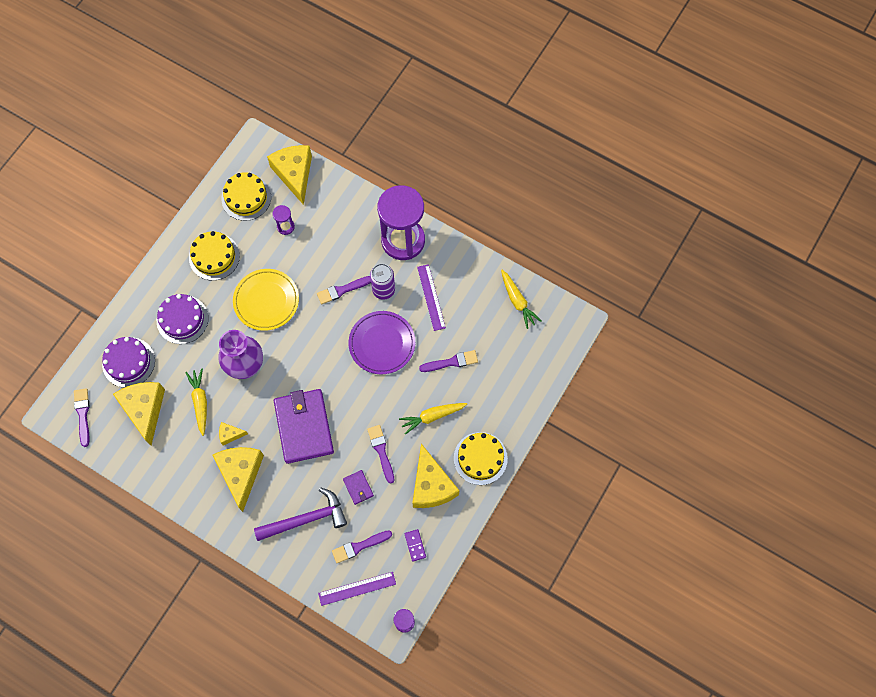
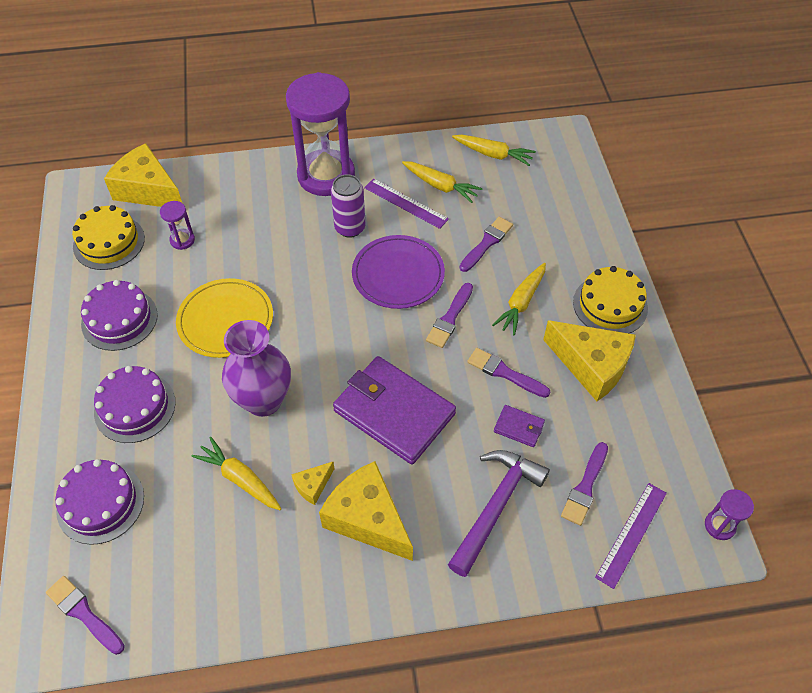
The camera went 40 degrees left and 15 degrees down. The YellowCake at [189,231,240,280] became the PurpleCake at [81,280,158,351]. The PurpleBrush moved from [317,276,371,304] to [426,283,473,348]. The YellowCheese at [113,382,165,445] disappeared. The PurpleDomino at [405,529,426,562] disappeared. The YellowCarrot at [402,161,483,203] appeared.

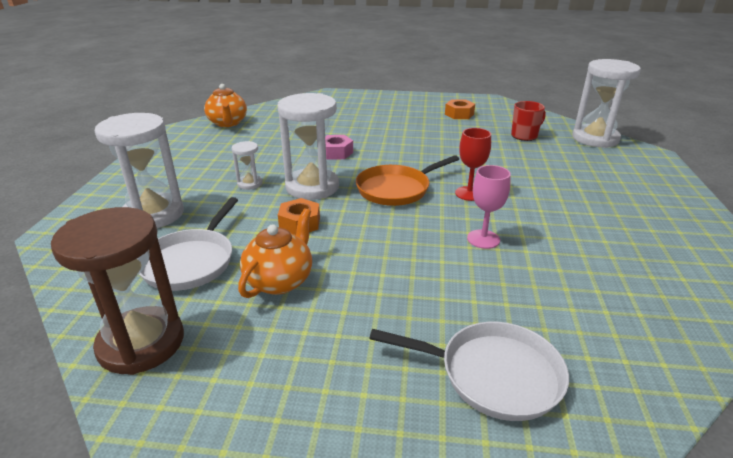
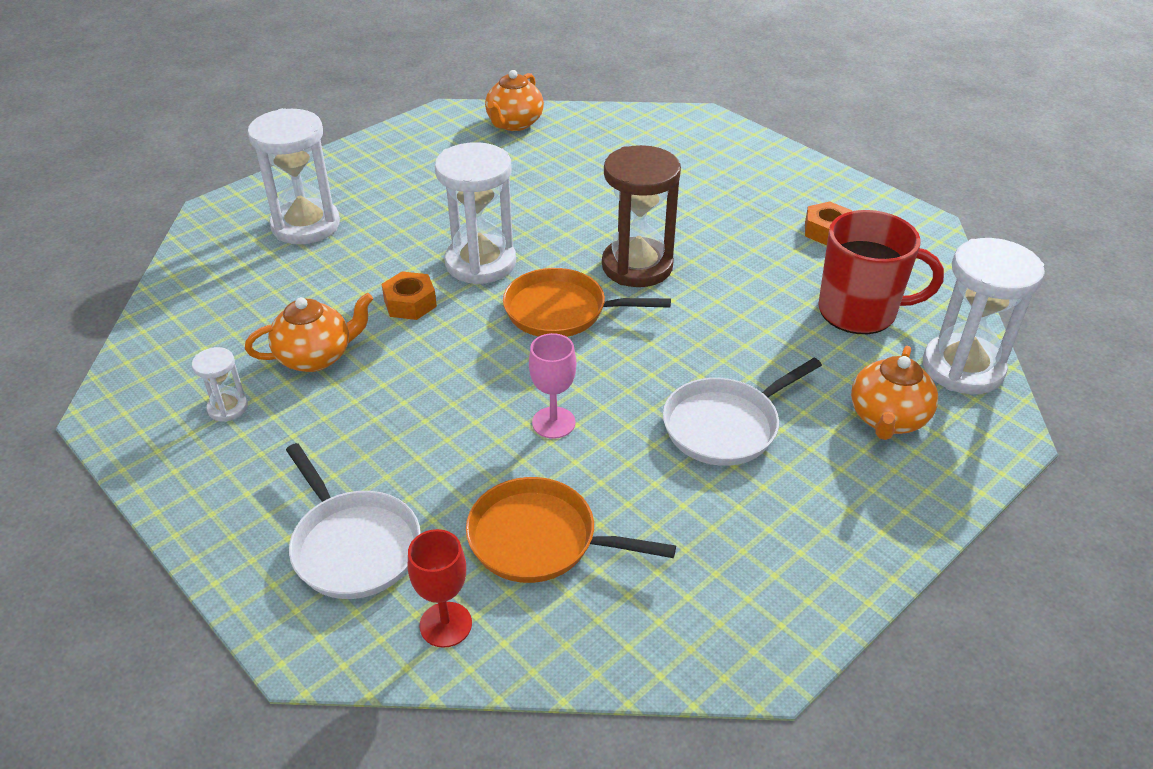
The camera went 40 degrees right and 10 degrees up. The RedMug at [511,101,546,141] changed to 1.73 times the size. The RedGoblet moved from [455,128,491,201] to [408,529,472,648]. The PinkNut at [325,135,353,160] disappeared. The WhiteHourglass moved from [232,141,262,190] to [192,347,248,422]. The WhitePan moved from [139,197,238,291] to [663,358,822,466]. The BrownHourglass moved from [51,207,184,375] to [602,145,681,287]. The OrangeTeapot at [851,346,938,440] appeared. The OrangePan at [466,477,676,583] appeared.

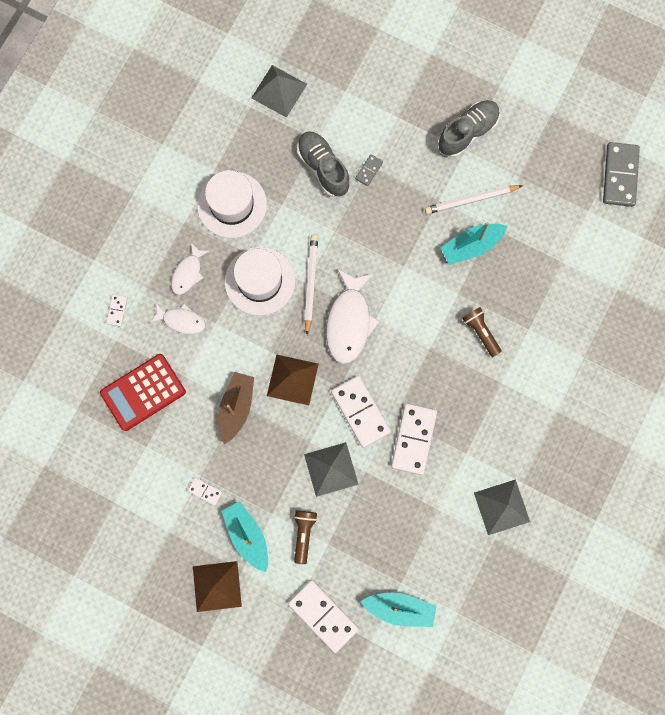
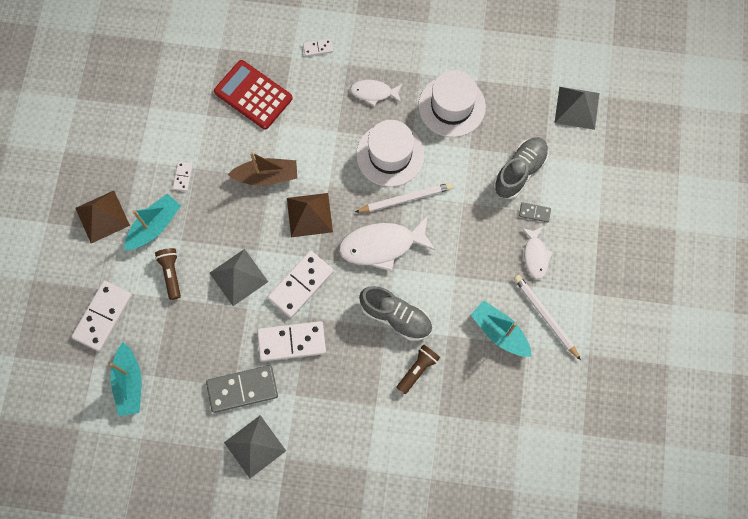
The camera went 70 degrees right and 5 degrees down. The GreyShoe moved from [438,100,500,158] to [359,286,432,341]. The GreyDomino moved from [603,142,640,207] to [206,365,278,413]. The WhiteFish moved from [150,303,205,334] to [522,227,553,279]. The BrownFlashlight at [294,511,317,564] turned 90 degrees counterclockwise.

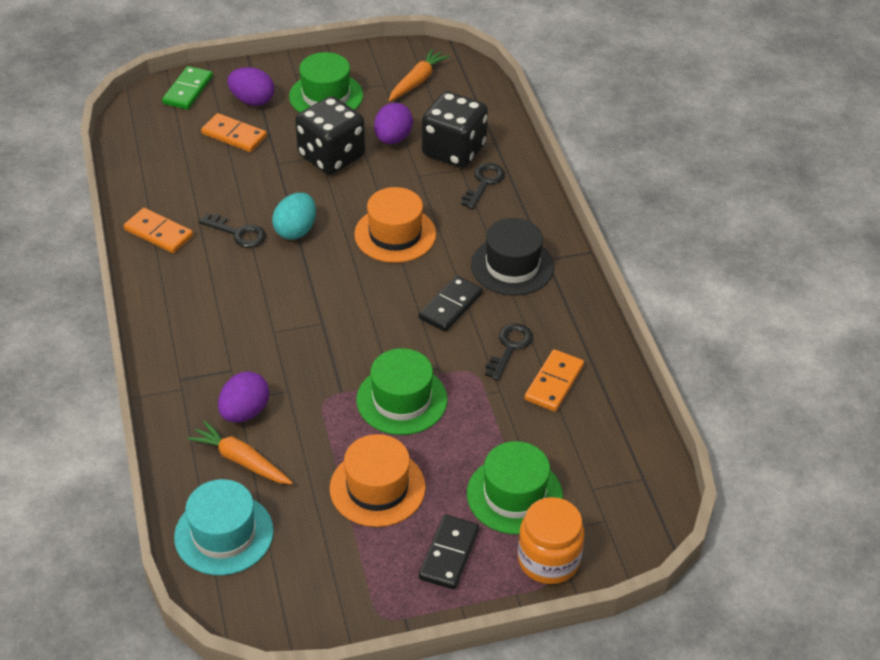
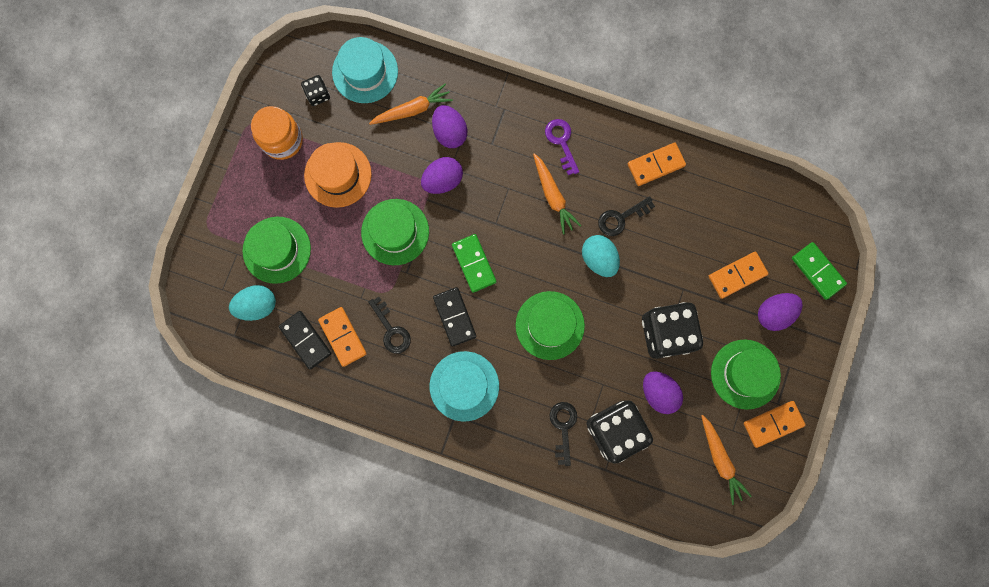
The camera went 125 degrees right and 35 degrees up. The BlackKey at [461,163,505,209] turned 150 degrees counterclockwise. The OrangeHat at [354,187,436,263] became the GreenHat at [516,291,585,360]. The BlackHat at [471,218,554,296] became the TurquoiseHat at [430,351,499,421]. The OrangeJar moved from [518,497,585,584] to [251,106,303,160]. The BlackDomino moved from [419,515,479,590] to [279,311,332,370]. The BlackDice at [301,75,330,106] appeared. The PurpleKey at [545,119,579,175] appeared. The OrangeCarrot at [533,153,581,234] appeared. The PurpleEgg at [421,157,463,194] appeared. The GreenDomino at [452,234,497,293] appeared. The TurquoiseEgg at [229,285,276,321] appeared. The OrangeDomino at [744,401,806,448] appeared.

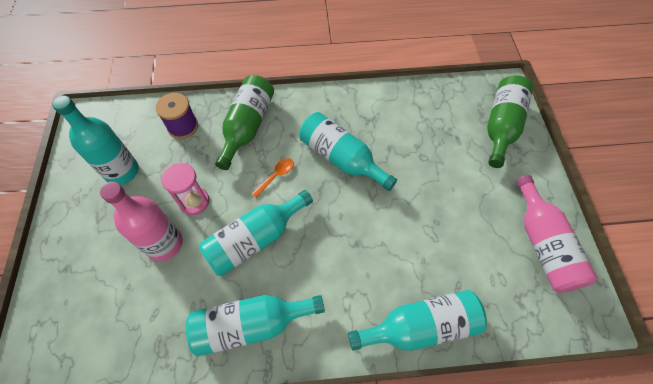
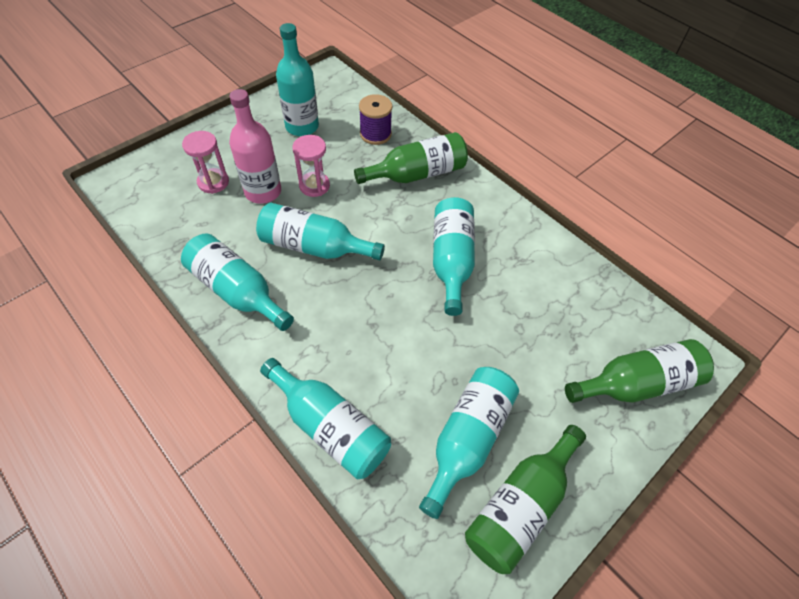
The camera went 50 degrees right and 5 degrees down. The OrangeSpoon at [252,158,294,198] disappeared. The PinkBottle at [516,175,598,293] became the GreenBottle at [465,425,586,574]. The PinkHourglass at [182,131,229,194] appeared. The TurquoiseBottle at [419,367,519,519] appeared.

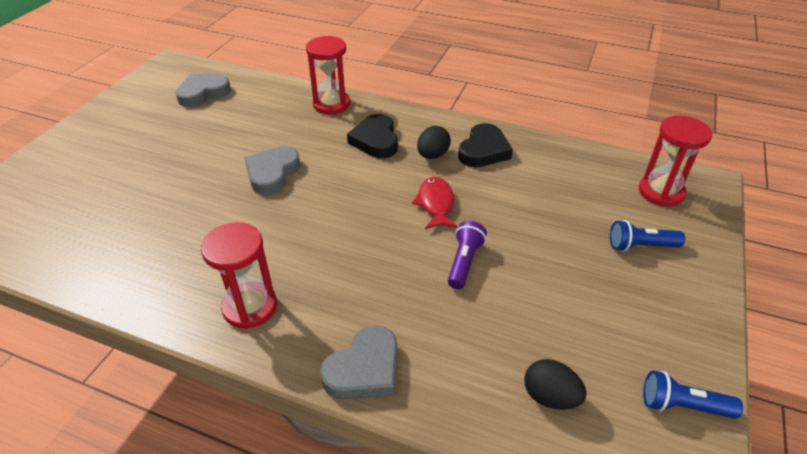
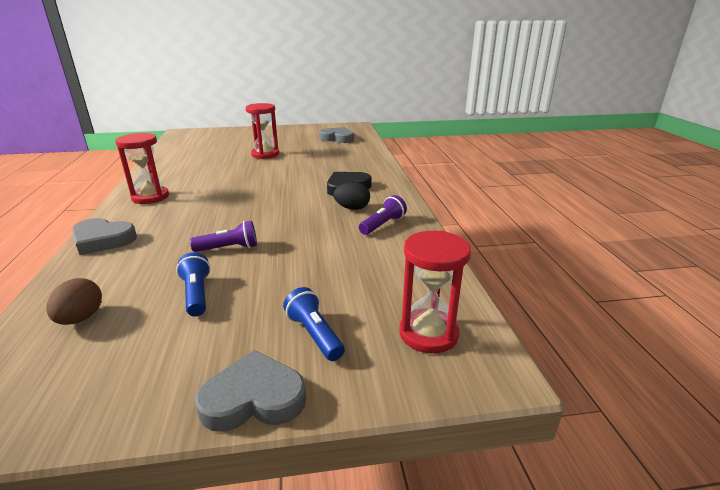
The camera went 60 degrees right and 15 degrees down. The RedHourglass moved from [306,36,350,114] to [246,103,279,159]. The BlackHeart at [458,123,513,167] was replaced by the PurpleFlashlight at [359,195,407,235]. The GreyHeart moved from [244,146,300,195] to [195,350,306,432]. The RedFish at [412,177,457,229] disappeared. The BlackEgg at [524,359,587,410] became the BrownEgg at [46,278,102,325]. The BlueFlashlight moved from [643,370,743,419] to [176,252,211,316].

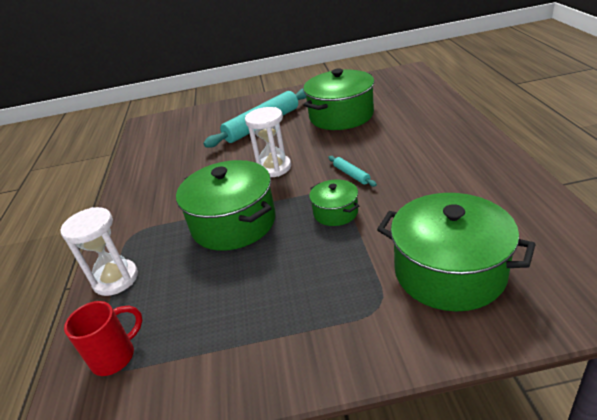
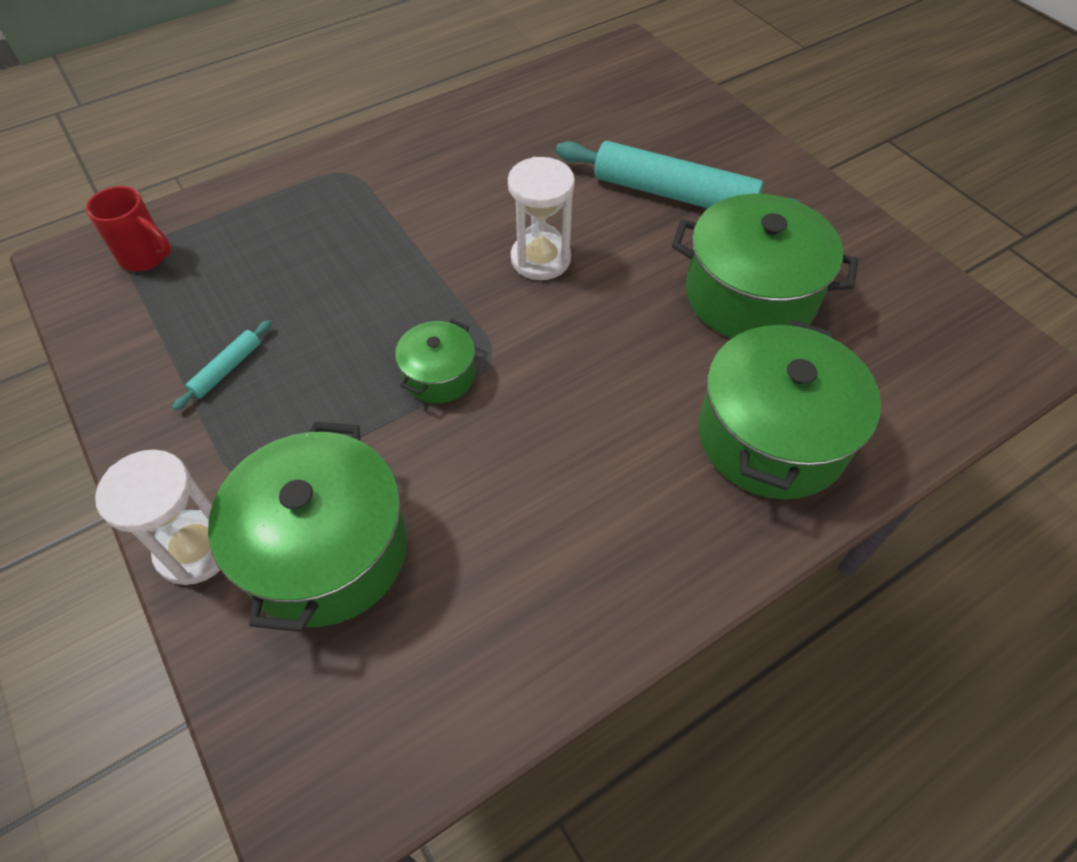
The camera went 60 degrees right and 20 degrees up. The TurquoiseRollingPin moved from [328,156,377,187] to [172,320,272,410]. The GreenPot moved from [176,160,276,251] to [699,320,881,499]. The WhiteHourglass moved from [60,207,138,296] to [95,450,220,585].

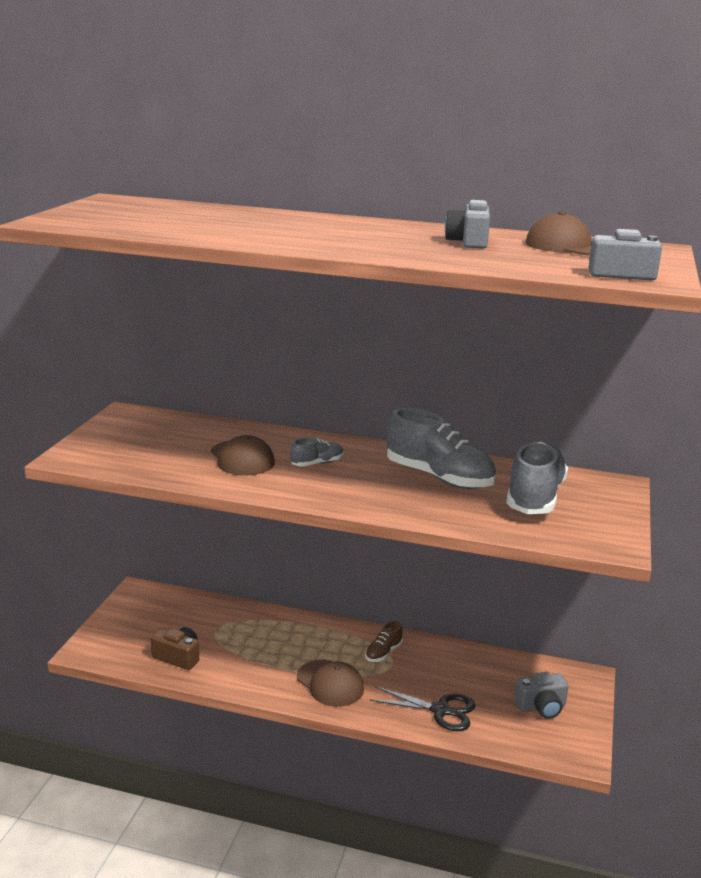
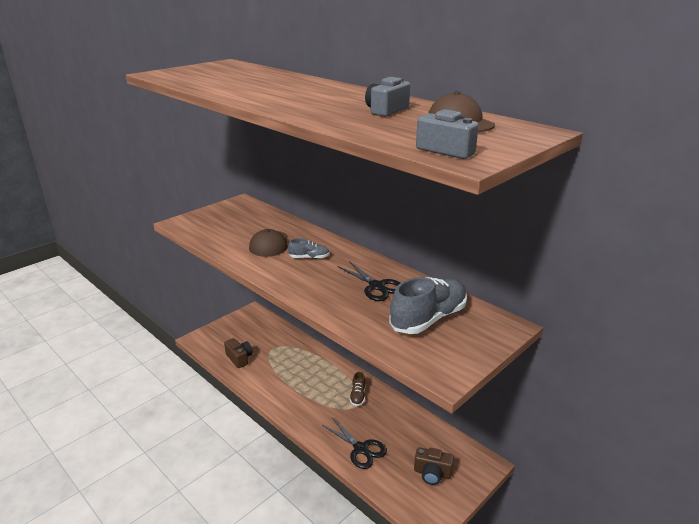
The camera went 30 degrees right and 5 degrees up. The GreyShoe at [387,408,496,489] was replaced by the BlackScissors at [337,261,400,301]. The BrownShoe at [365,621,403,662] turned 60 degrees counterclockwise. The BrownCap at [297,660,364,707] disappeared. The GreyCamera at [514,672,568,719] became the BrownCamera at [414,447,454,485].

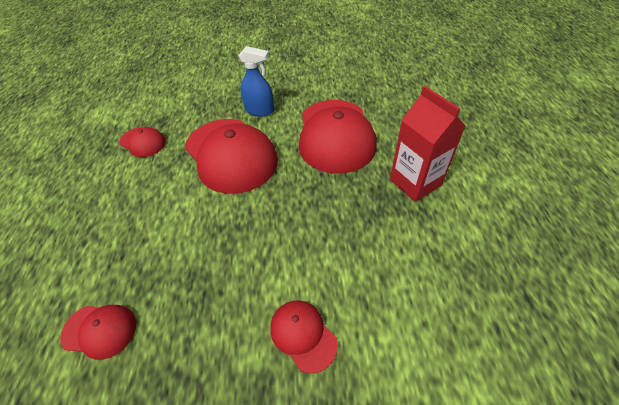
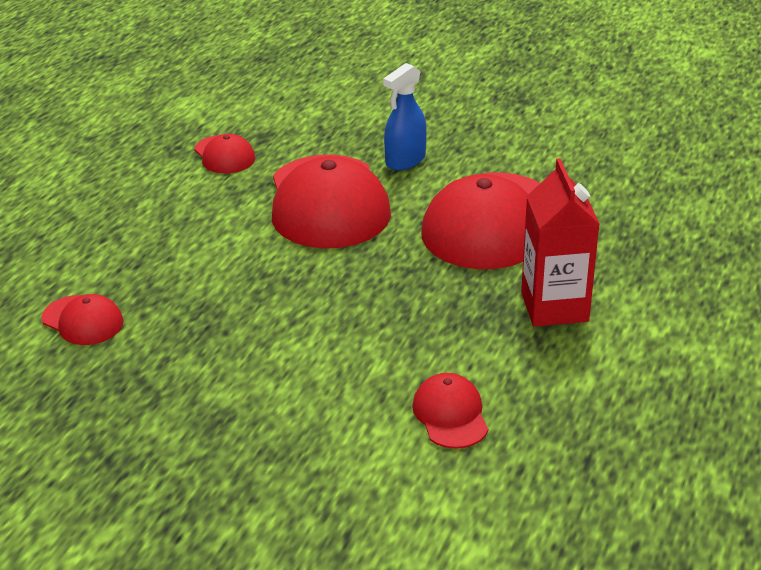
The camera went 25 degrees right and 15 degrees down. The BlueSprayBottle at [238,46,274,116] turned 90 degrees clockwise. The RedCap moved from [270,300,338,373] to [412,373,488,449].

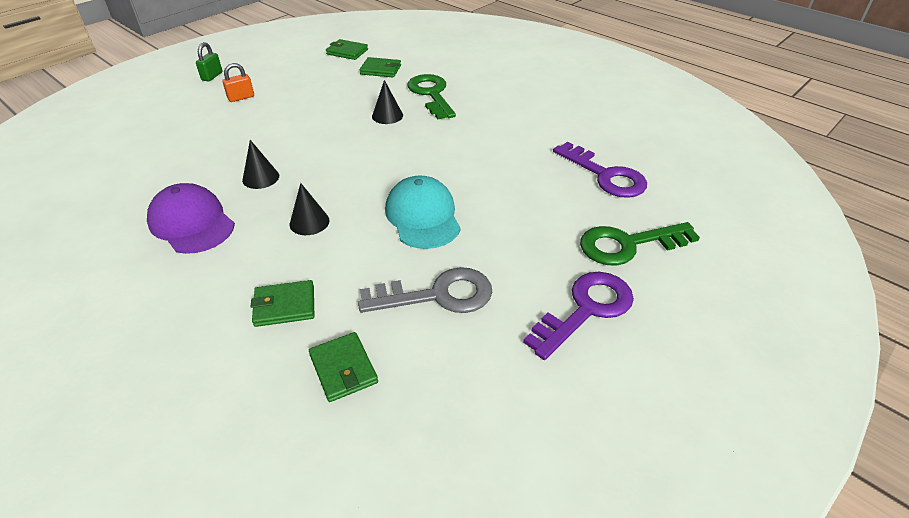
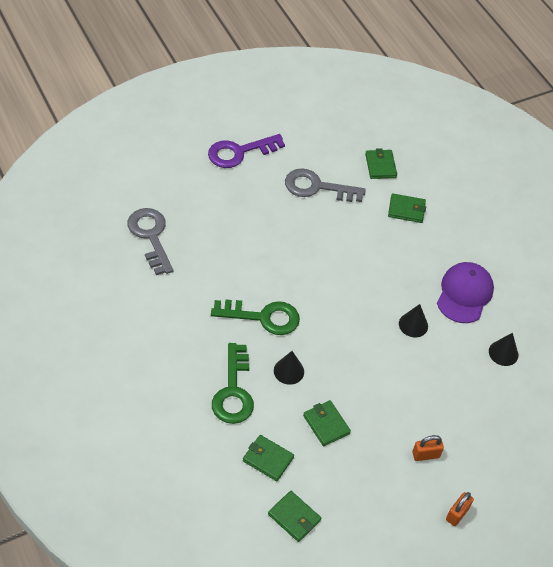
The camera went 165 degrees left and 10 degrees up. The GreenPadlock at [196,42,222,81] became the OrangePadlock at [446,492,474,526]. The PurpleKey at [553,142,647,198] became the GreyKey at [128,208,173,275]. The TurquoiseCap at [385,175,461,249] disappeared. The PurpleCap at [147,183,235,254] turned 135 degrees counterclockwise. The BlackCone moved from [290,183,330,235] to [489,333,518,366]. The GreenKey moved from [580,222,700,266] to [211,299,300,335]. The GreenWallet at [303,400,351,446] appeared.

